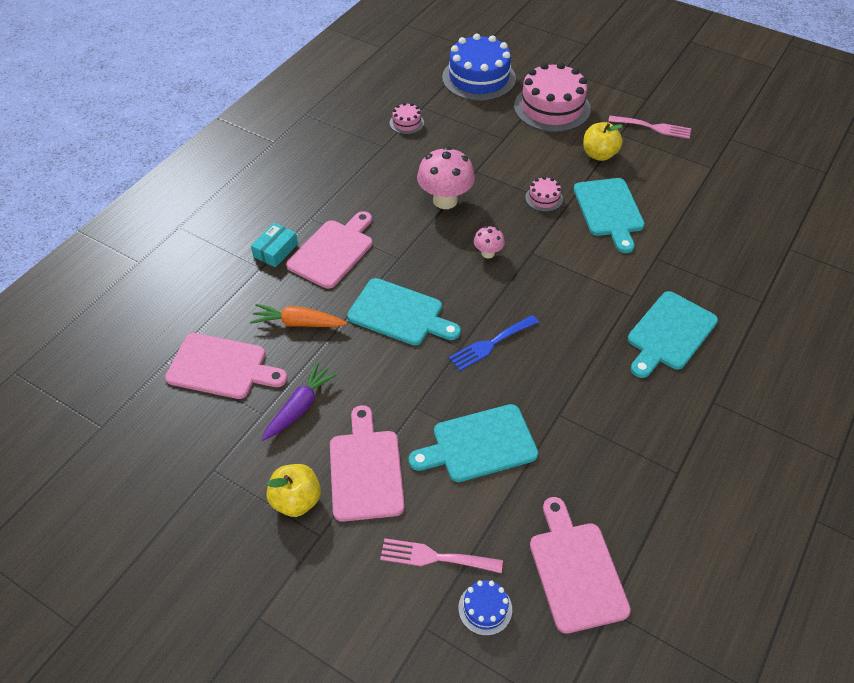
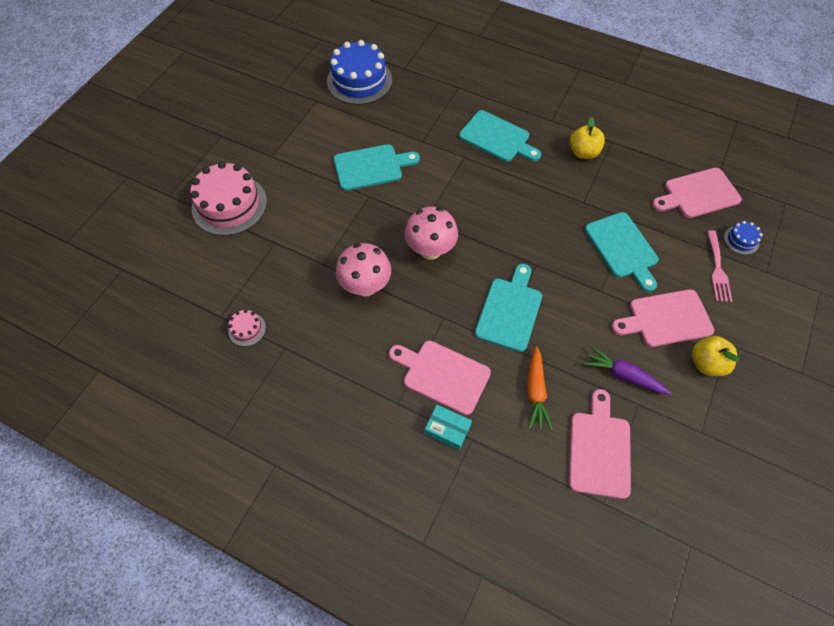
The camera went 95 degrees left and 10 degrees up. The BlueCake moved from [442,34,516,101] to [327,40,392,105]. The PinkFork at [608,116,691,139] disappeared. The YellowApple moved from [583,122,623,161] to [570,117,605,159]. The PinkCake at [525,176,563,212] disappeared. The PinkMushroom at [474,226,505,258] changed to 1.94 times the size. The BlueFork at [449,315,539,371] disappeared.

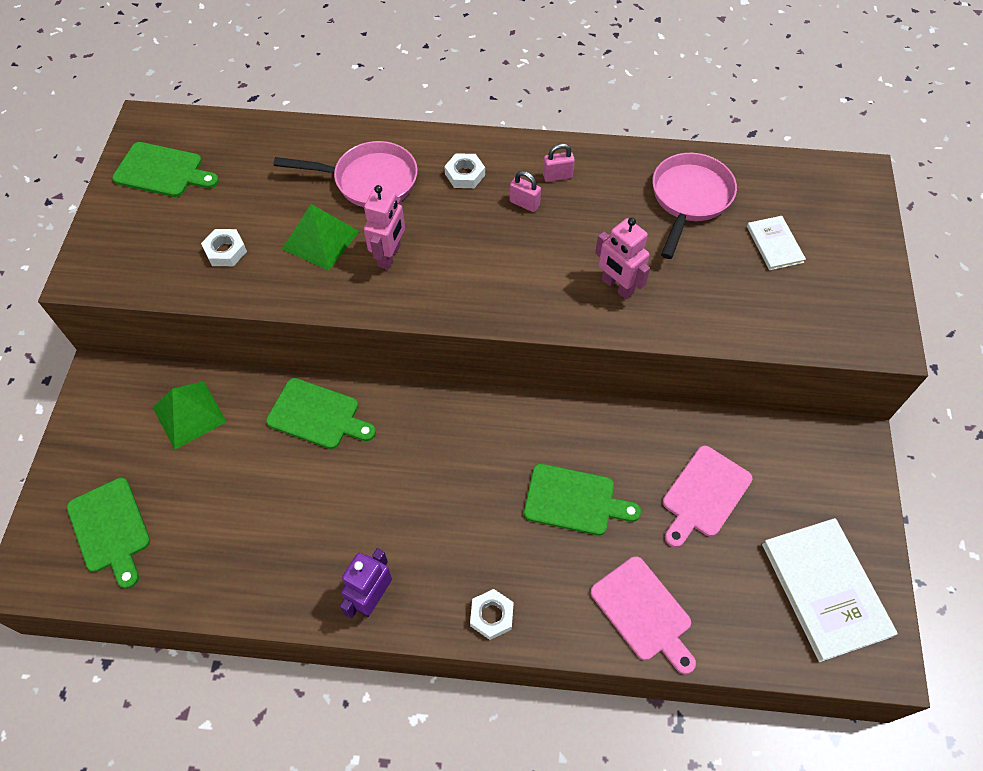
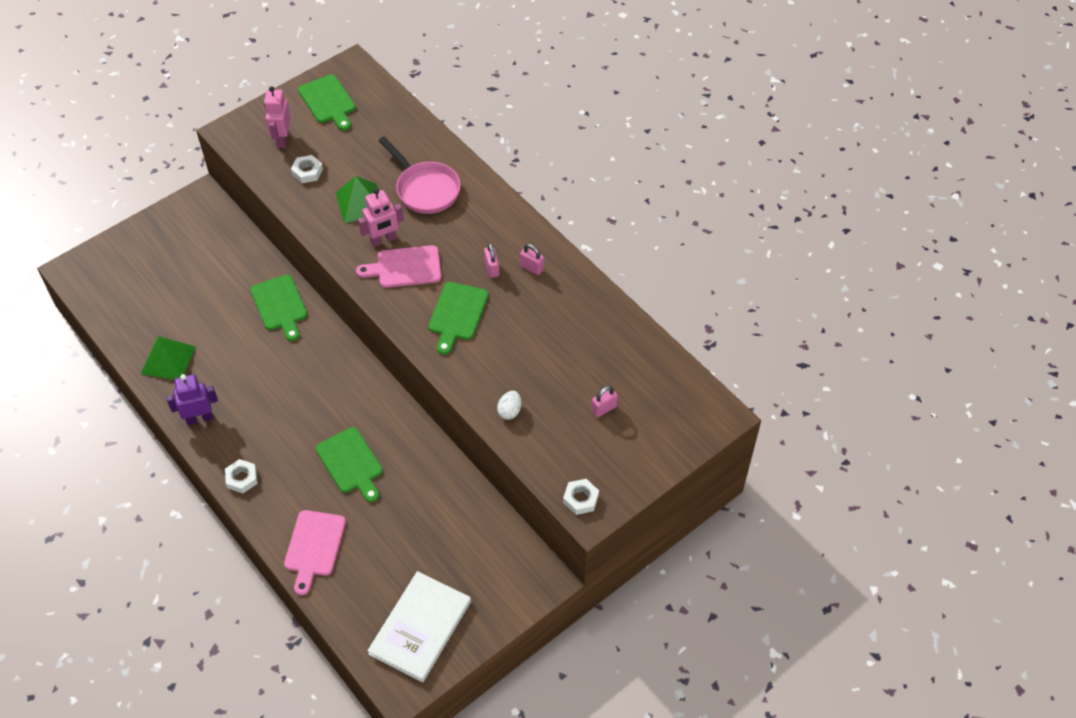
The camera went 45 degrees right and 5 degrees down. The WhiteNut moved from [444,153,485,188] to [563,479,599,515]. The PinkPan at [652,153,737,259] disappeared. The WhiteBook at [747,216,806,270] was replaced by the PinkPadlock at [591,386,618,417]. The PinkRobot moved from [595,217,650,299] to [264,86,291,148]. The GreenPyramid moved from [153,381,227,449] to [140,336,196,380]. The PinkCuttingBoard moved from [663,446,752,547] to [356,245,441,288]. The GreenCuttingBoard moved from [67,478,150,589] to [428,282,488,355]. The WhiteEgg at [497,391,521,420] appeared.

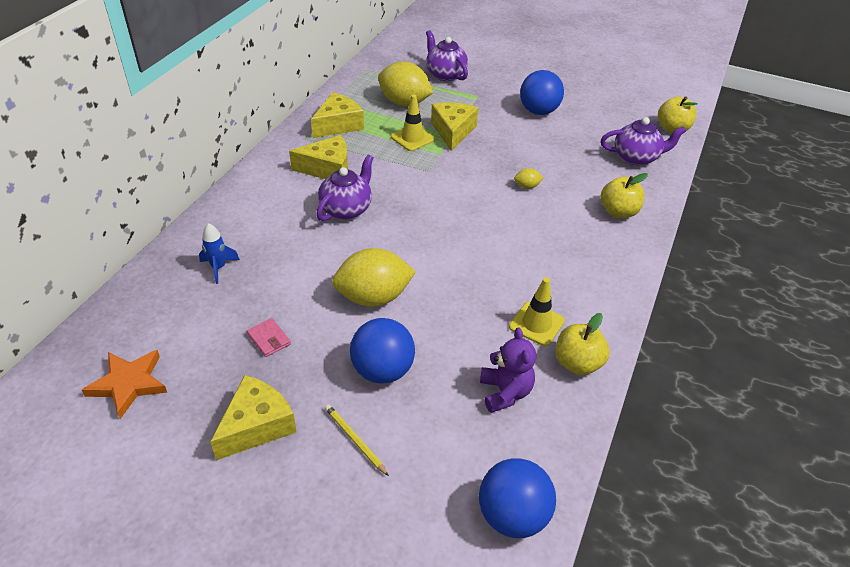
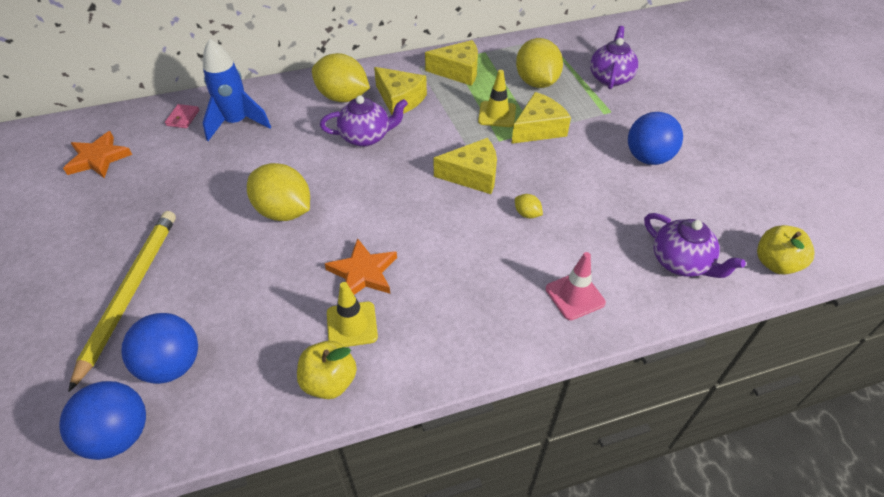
The camera went 50 degrees right and 5 degrees up. The YellowApple at [601,173,648,218] was replaced by the PinkTrafficCone at [546,252,606,320]. The BlueRocket at [199,223,240,284] changed to 1.85 times the size. The PinkWallet moved from [247,318,291,357] to [165,104,199,128]. The BlueBall moved from [350,318,415,383] to [122,313,198,384]. The PurpleTeddyBear at [480,328,536,413] disappeared. The YellowCheese moved from [210,375,297,460] to [434,138,497,194]. The YellowPencil at [325,404,389,476] changed to 2.32 times the size. The YellowLemon at [312,53,370,102] appeared. The OrangeStar at [325,238,397,295] appeared.

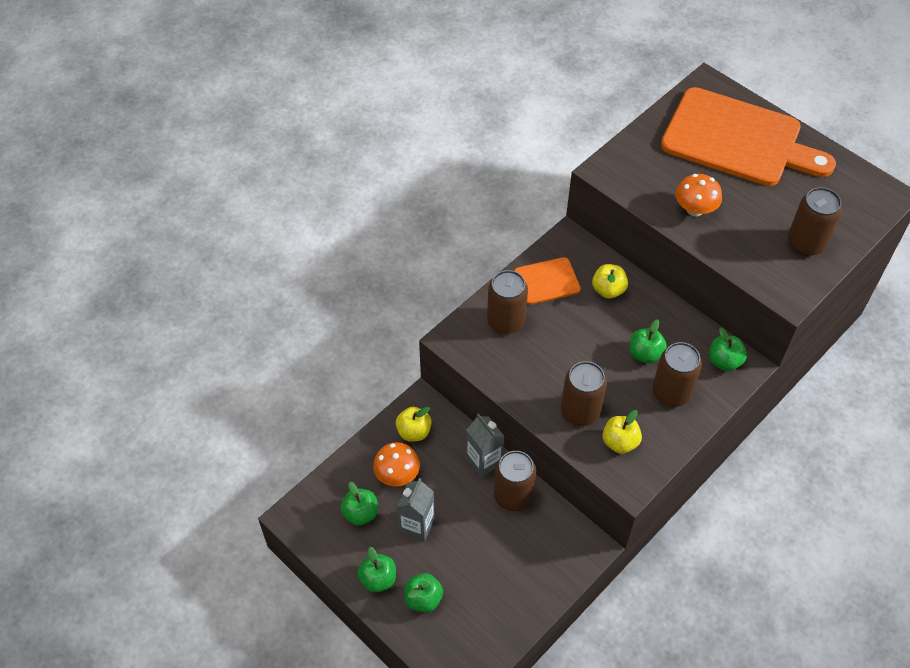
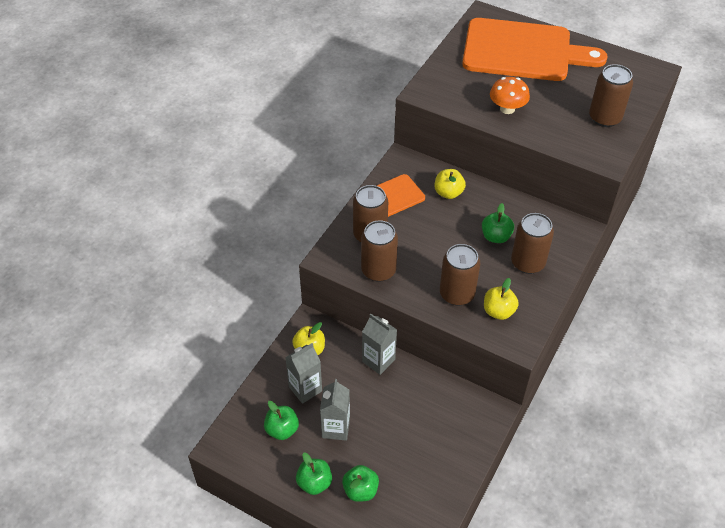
The camera went 15 degrees left and 5 degrees down. The GreenApple at [709,328,747,371] disappeared. The OrangeMushroom at [373,442,420,487] was replaced by the GreyCarton at [285,343,322,404]. The BrownCan moved from [494,451,536,511] to [361,220,398,282].

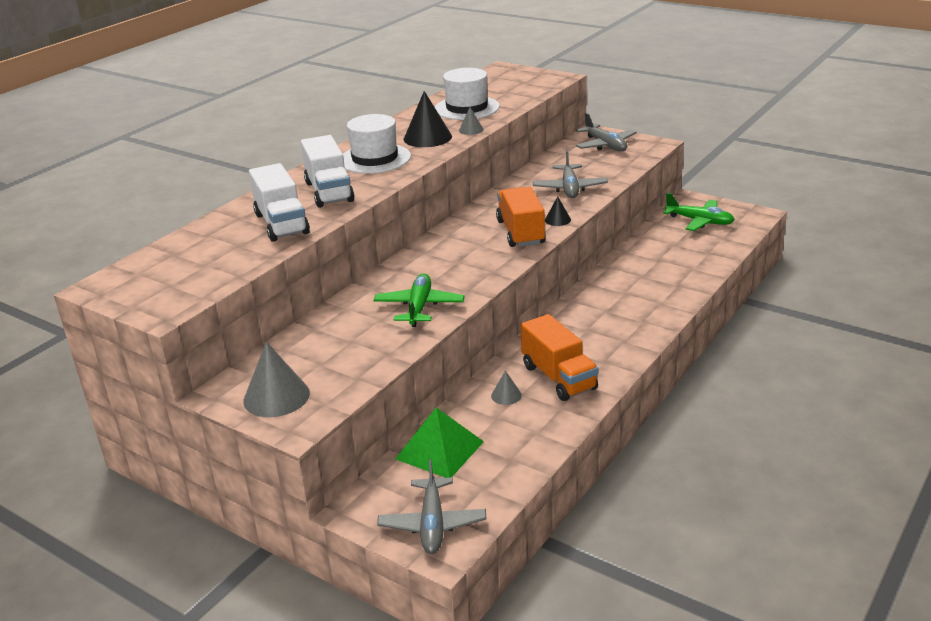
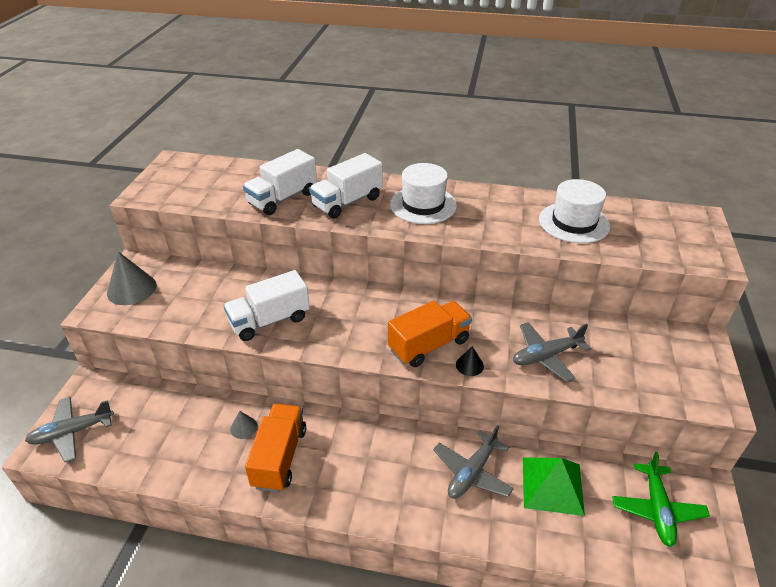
The camera went 65 degrees right and 10 degrees up. The BlackCone at [404,91,452,147] disappeared. The GreyCone at [459,107,484,135] disappeared. The GreyPlane moved from [576,113,637,151] to [433,425,514,499]. The GreenPlane at [374,274,465,327] was replaced by the WhiteTruck at [223,270,310,341]. The OrangeTruck at [521,314,598,401] turned 150 degrees clockwise. The GreenPyramid moved from [395,407,484,478] to [523,457,585,516].

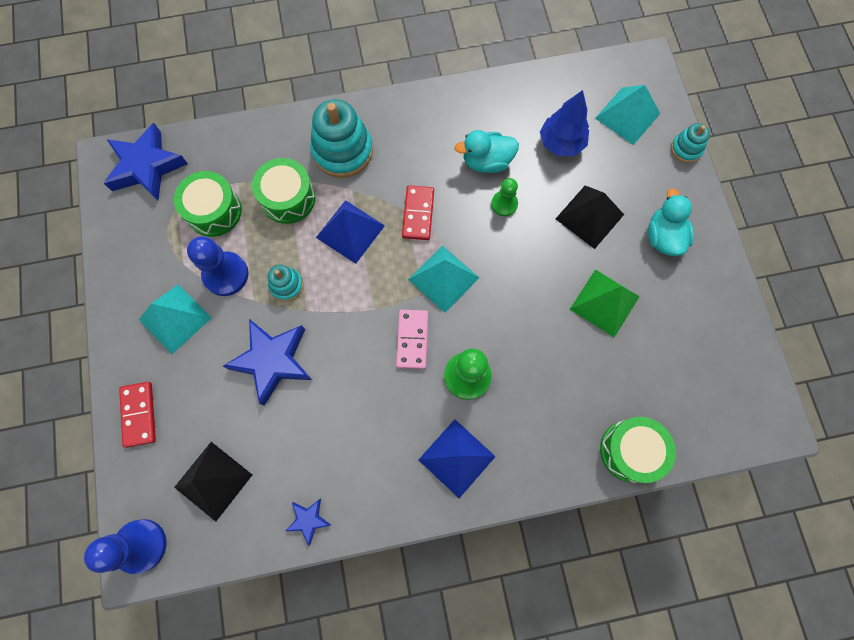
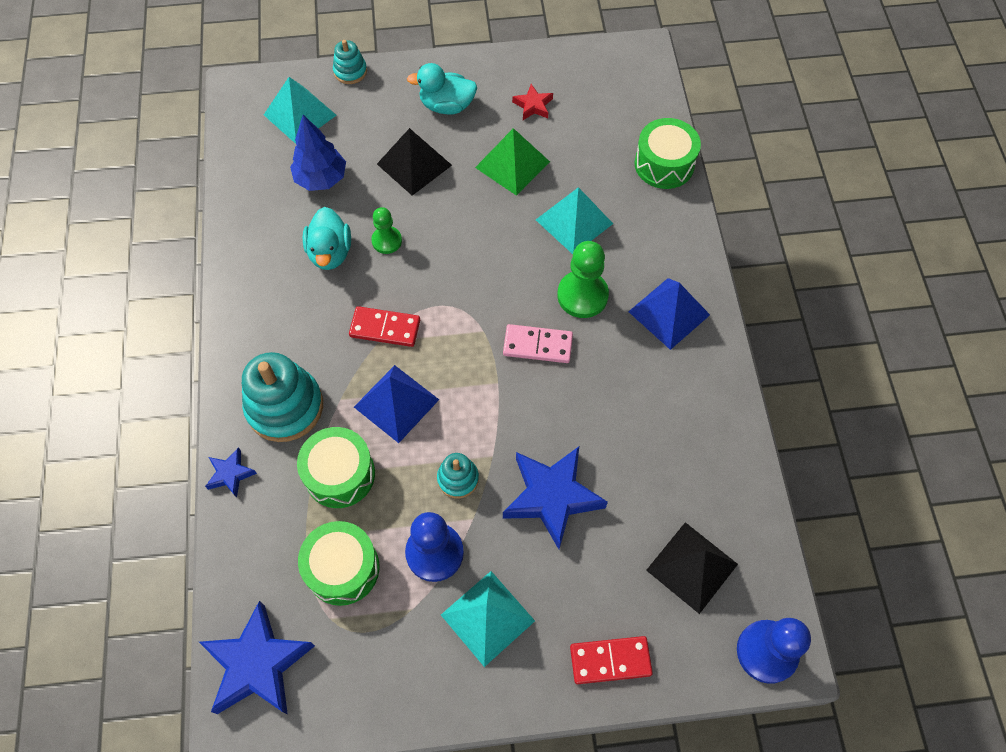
The camera went 85 degrees left and 10 degrees down. The TurquoisePyramid moved from [408,245,479,313] to [536,187,613,254]. The BlueStar moved from [286,499,331,546] to [205,447,257,498]. The RedStar at [512,84,553,120] appeared.

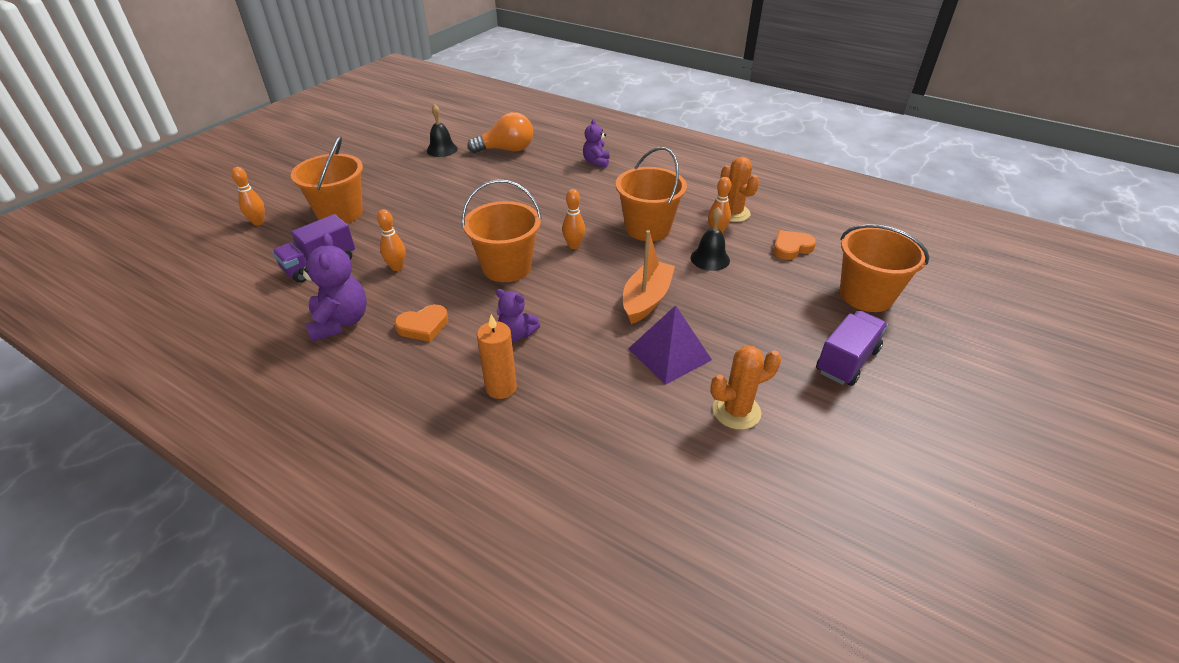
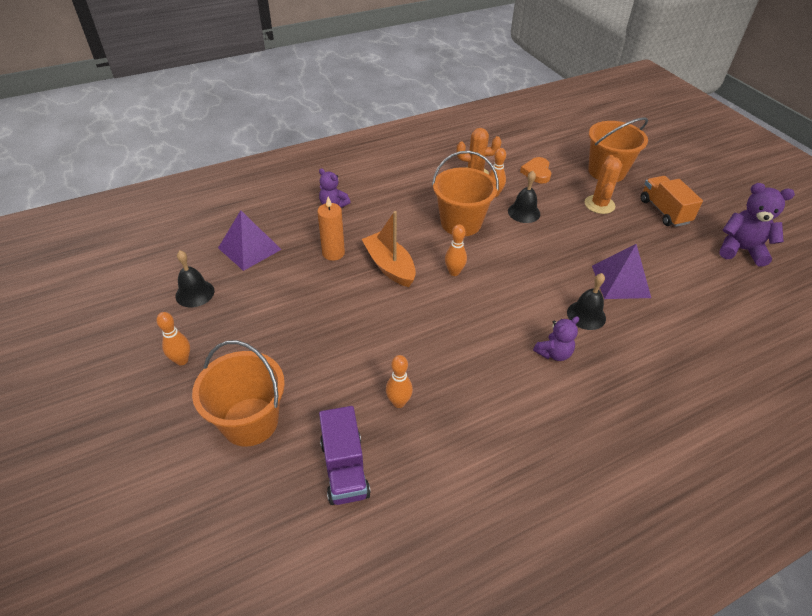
The camera went 60 degrees left and 5 degrees up. The OrangeLightBulb at [467,112,533,153] was replaced by the PurplePyramid at [218,210,282,271]. The OrangeBowlingPin moved from [231,167,265,225] to [156,312,190,365]. The OrangeBucket at [462,180,542,282] disappeared. The OrangeBoat moved from [623,230,675,324] to [362,211,416,287]. The PurpleTeddyBear moved from [298,233,367,341] to [719,183,795,267]. The OrangeHeart at [394,304,448,342] disappeared. The PurpleTruck at [816,310,888,386] became the OrangeTruck at [641,176,703,227]. The OrangeCandle moved from [477,314,517,399] to [317,197,345,261]. The OrangeCactus moved from [710,346,781,430] to [585,155,622,214]. The BlackBell at [567,273,606,330] appeared.

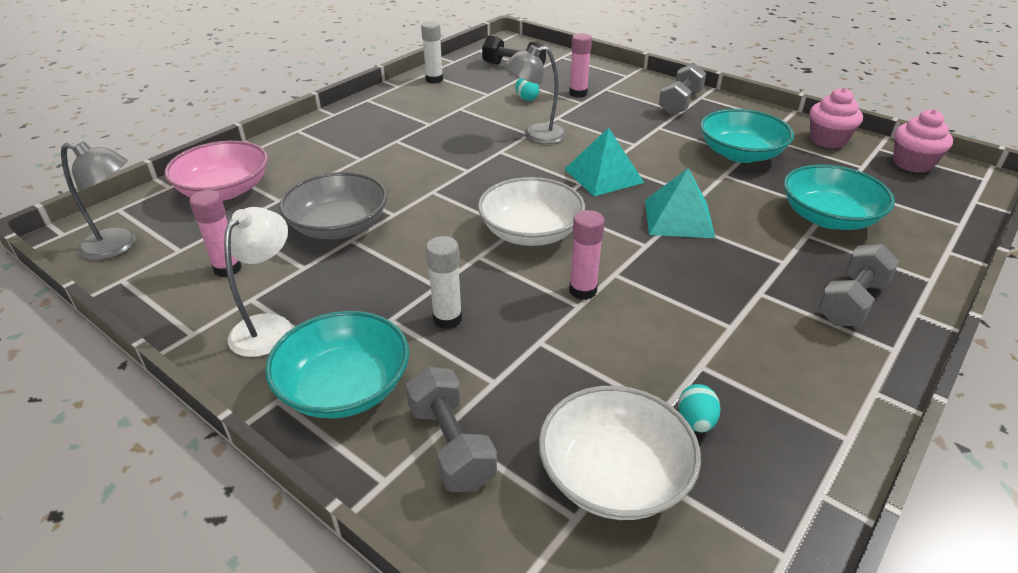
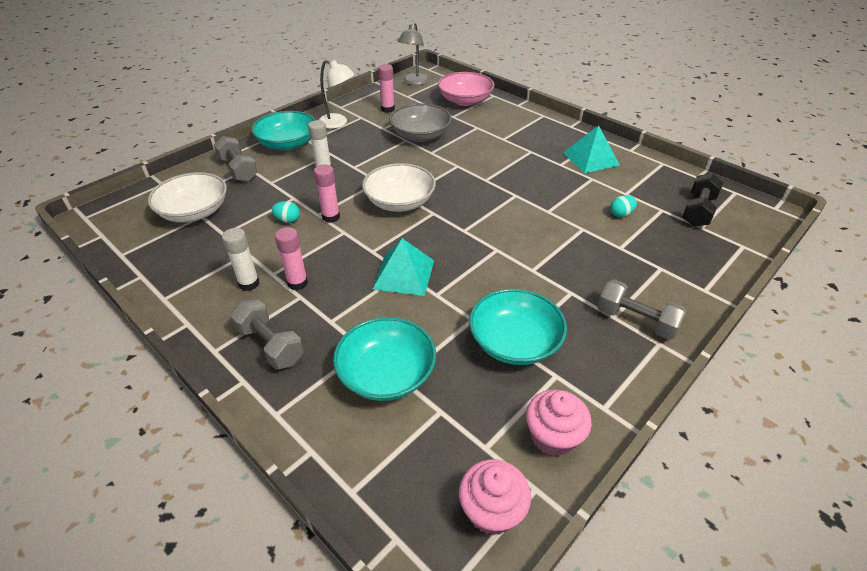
The camera went 95 degrees right and 5 degrees up. The WhiteGlueStick moved from [421,21,443,83] to [222,228,259,291]. The PinkGlueStick moved from [569,33,592,97] to [275,227,308,290]. The GreyLamp at [505,45,566,144] disappeared. The TurquoisePyramid moved from [564,127,644,196] to [563,125,620,173]. The GreyDumbbell at [406,367,497,492] turned 75 degrees clockwise. The TurquoiseEgg moved from [678,384,721,432] to [272,201,300,223].

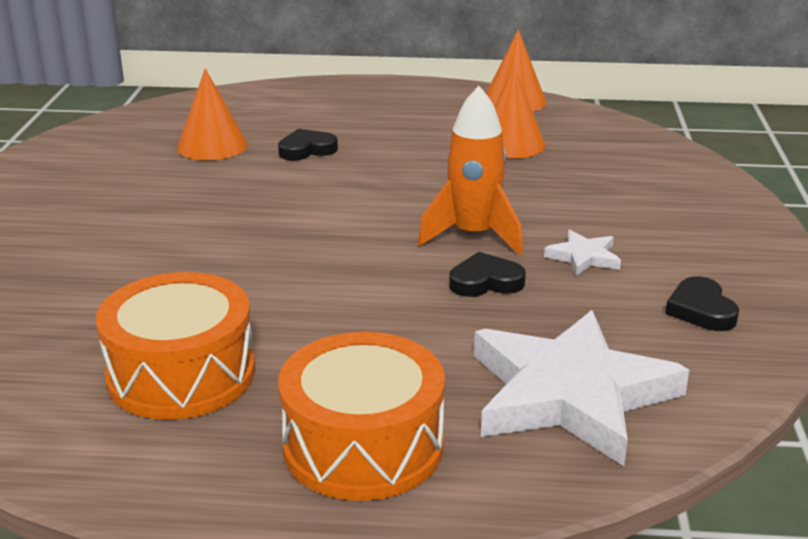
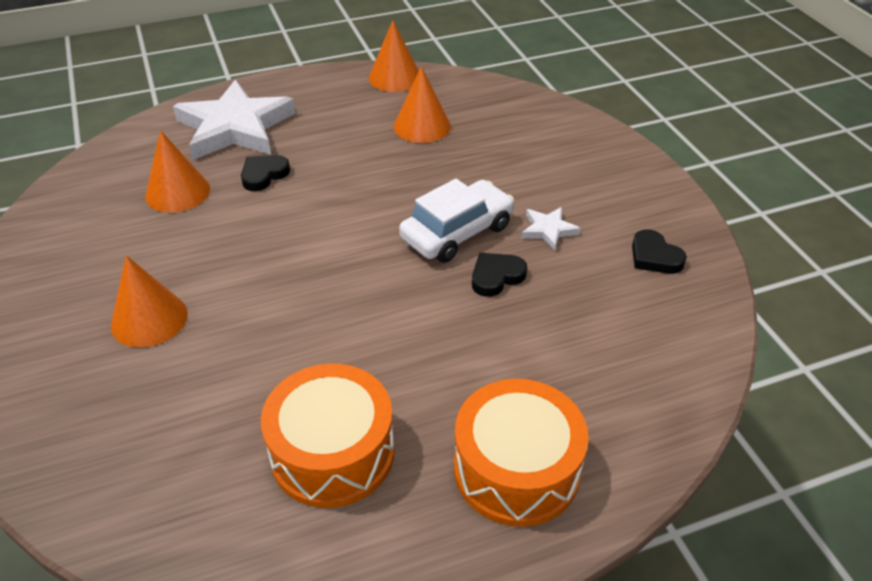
The camera went 25 degrees left and 15 degrees up. The OrangeRocket at [418,86,523,255] was replaced by the WhiteCar at [399,179,514,263]. The WhiteStar moved from [474,310,689,466] to [173,80,296,160]. The OrangeCone at [111,255,188,348] appeared.

